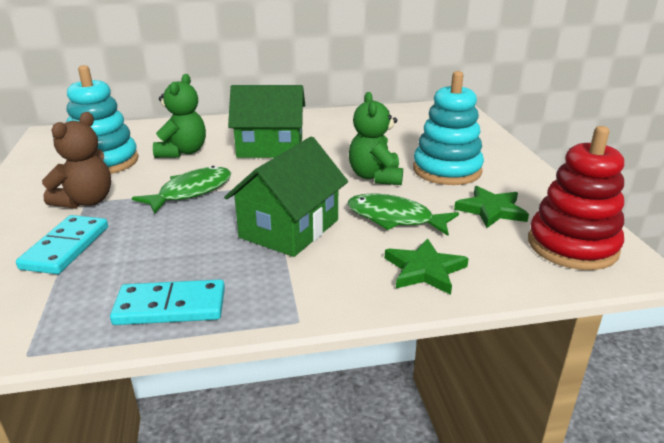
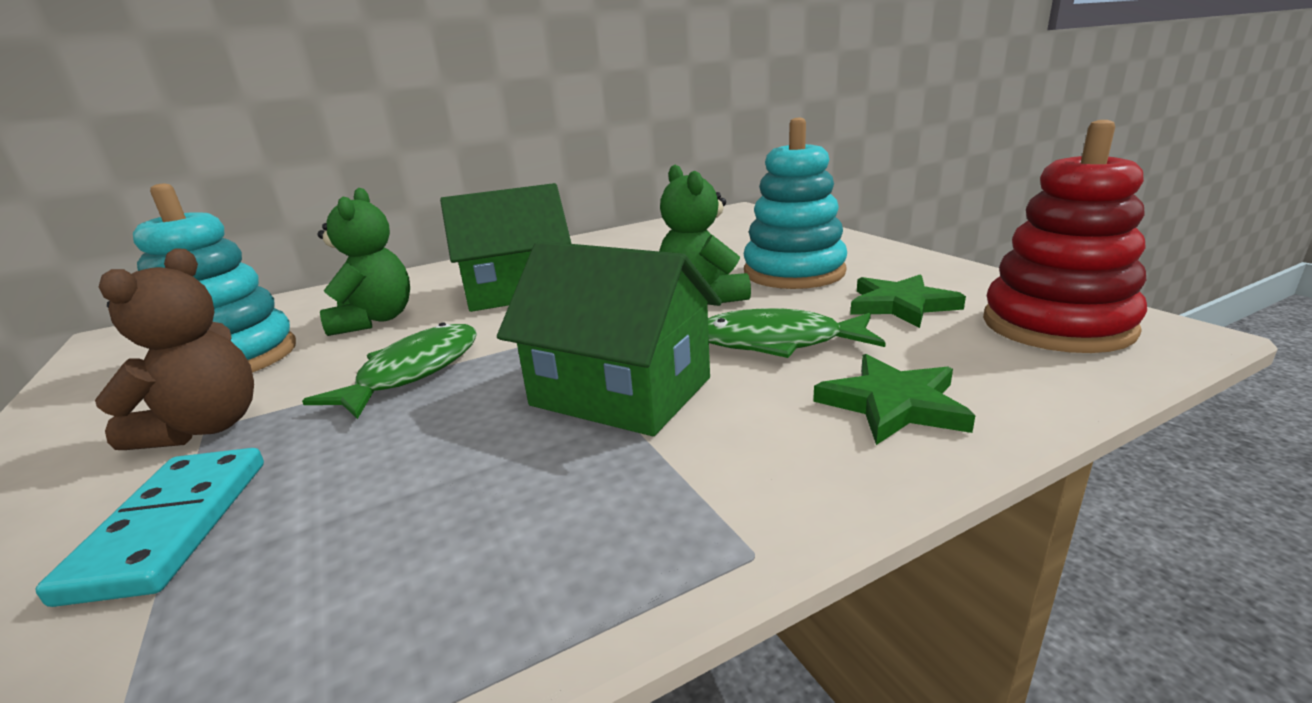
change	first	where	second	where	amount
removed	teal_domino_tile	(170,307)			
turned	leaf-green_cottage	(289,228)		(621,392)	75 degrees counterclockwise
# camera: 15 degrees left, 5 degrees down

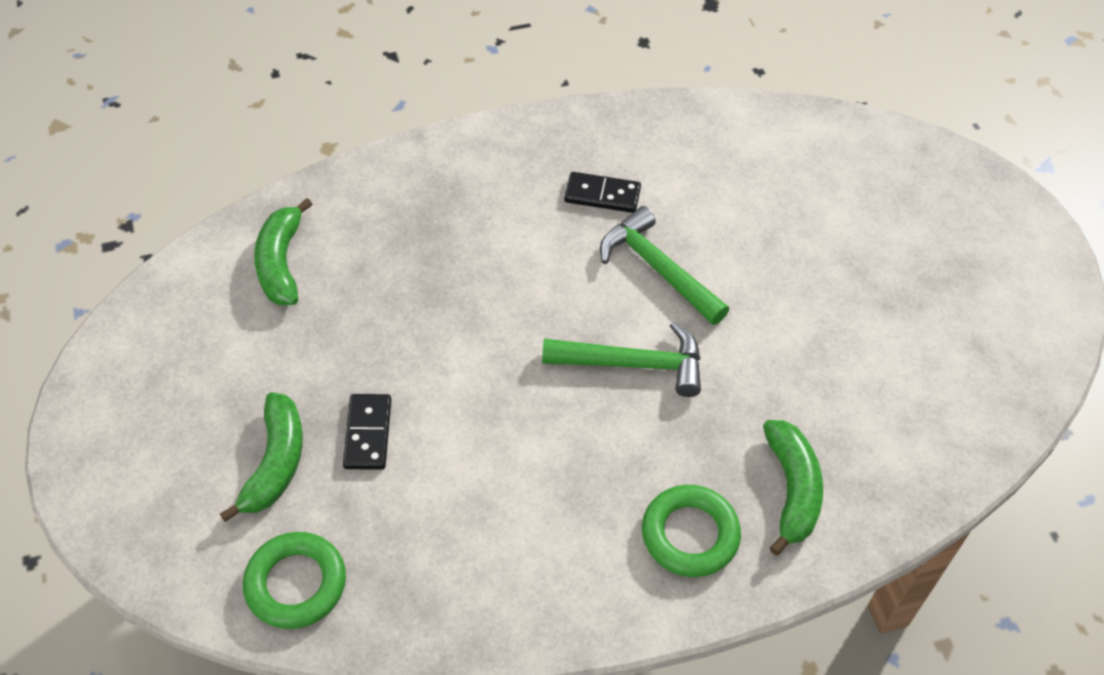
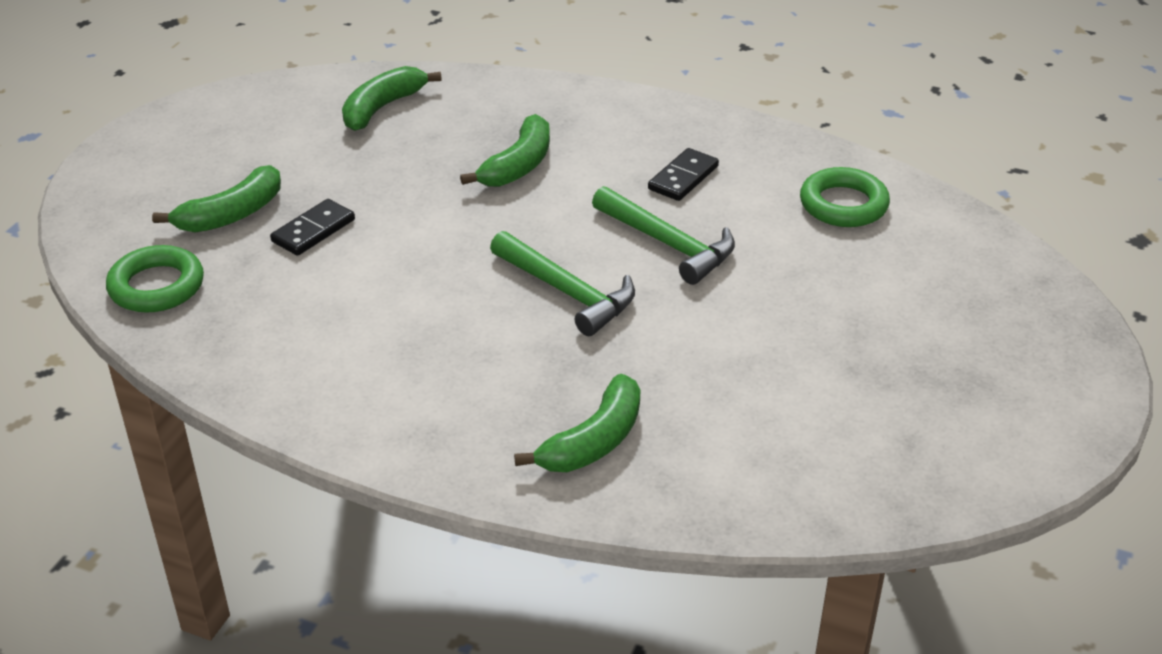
change	first	where	second	where	amount
added			leaf-green_toy_banana	(518,165)	
moved	leaf-green_torus	(690,534)		(843,204)	
turned	ebony_domino_tile	(602,195)		(683,178)	75 degrees clockwise
turned	leaf-green_claw_hammer	(657,269)		(668,244)	135 degrees clockwise
# camera: 40 degrees right, 15 degrees down

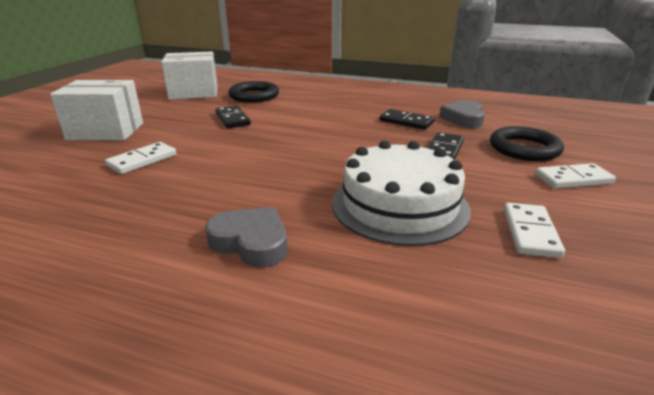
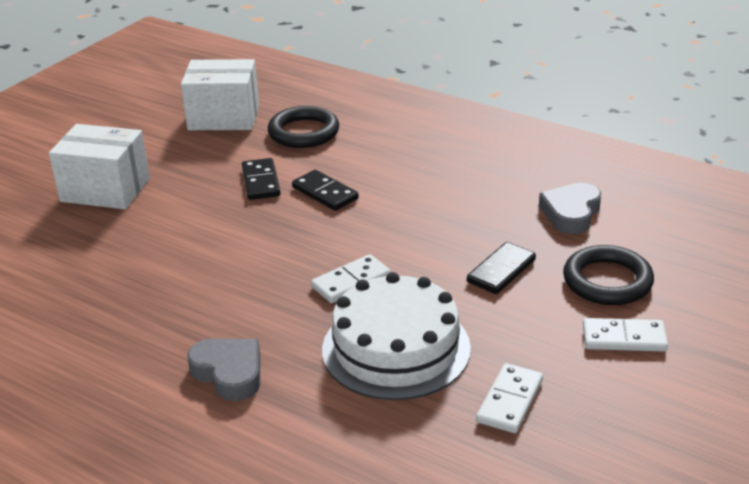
change	first	where	second	where	amount
moved	white_domino_tile	(142,160)		(351,282)	
moved	ebony_domino_tile	(406,122)		(325,193)	
# camera: 15 degrees right, 5 degrees up

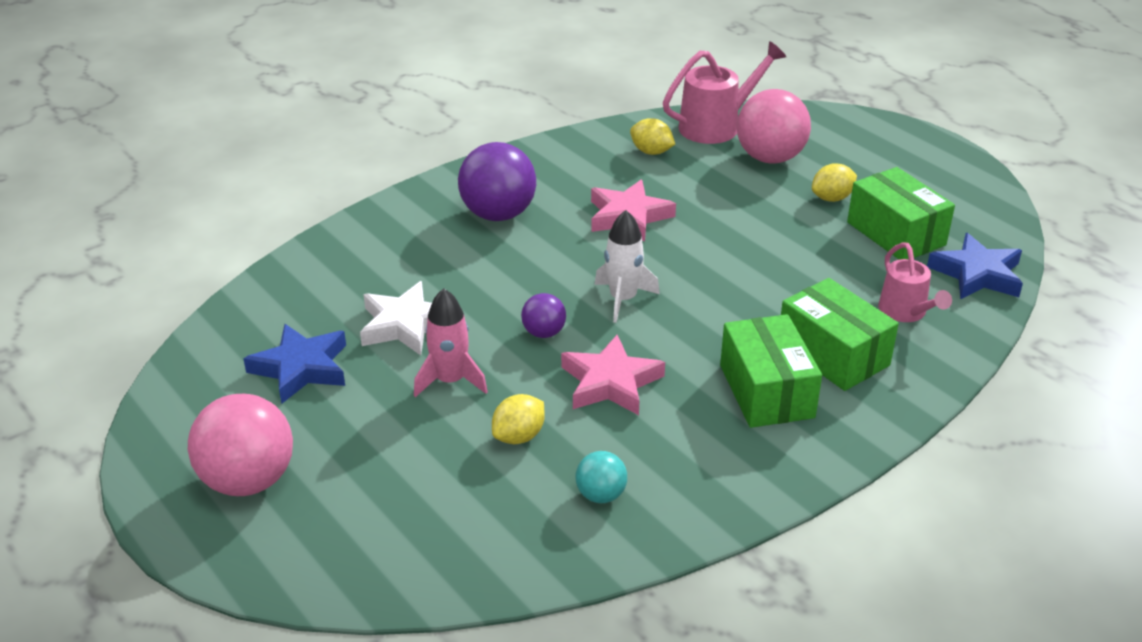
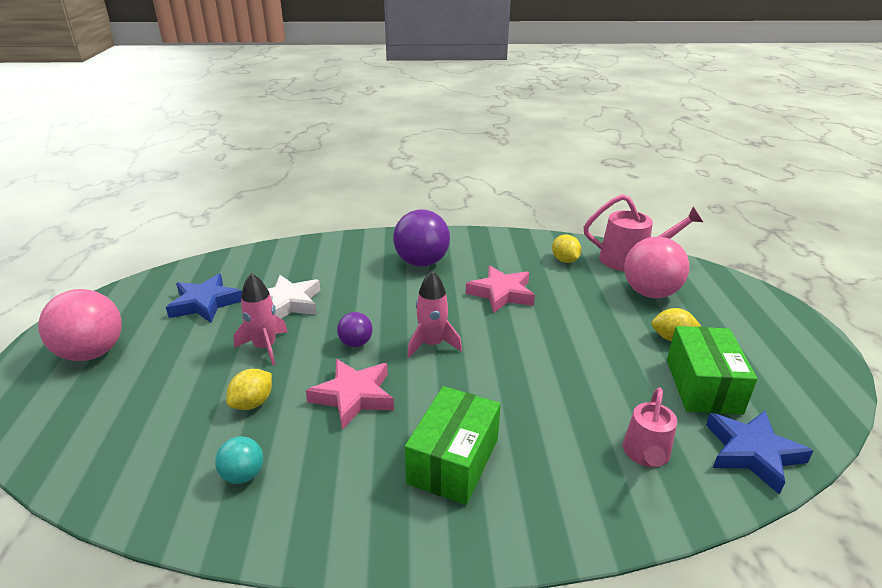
change	first	where	second	where	amount
removed	leaf-green_package	(833,354)			
recoloured	white_spaceship	(623,299)	rosy_spaceship	(432,344)	
turned	golden_lemon	(519,436)		(252,403)	45 degrees counterclockwise
# camera: 35 degrees right, 5 degrees down

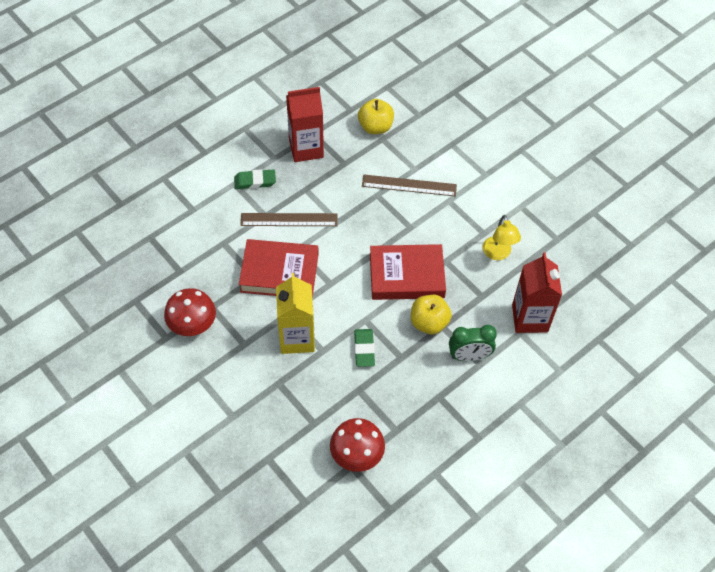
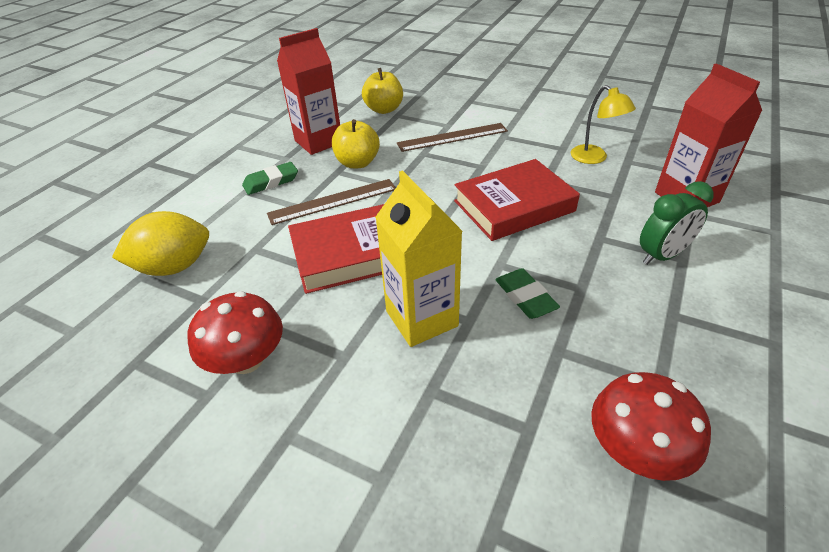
change	first	where	second	where	amount
added			golden_lemon	(174,267)	
moved	golden_apple_fruit	(429,322)		(357,163)	
# camera: 20 degrees left, 15 degrees down

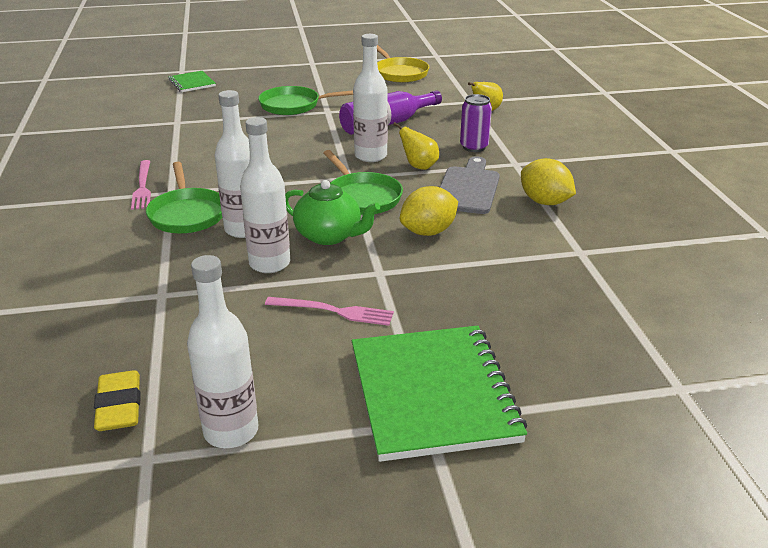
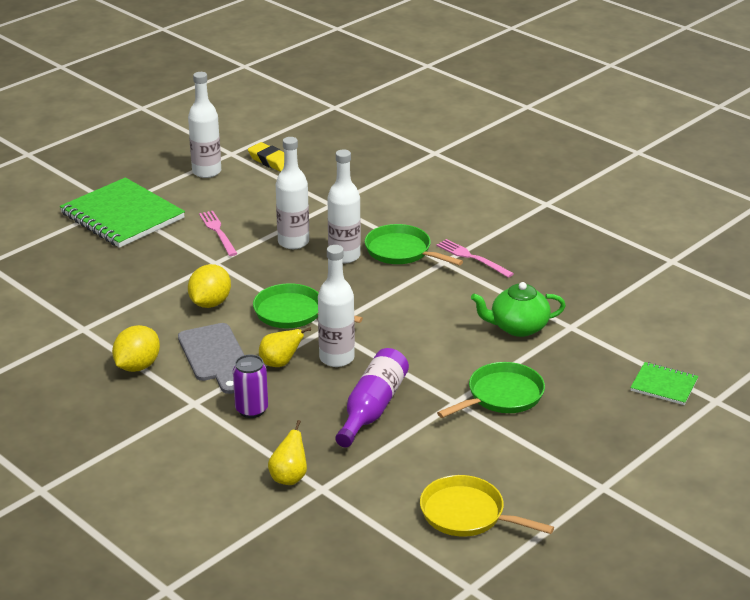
change	first	where	second	where	amount
moved	leaf-green_china_teapot	(329,235)		(518,327)	
turned	rosy_table_fork	(333,311)		(218,232)	90 degrees clockwise
turned	golden_lemon	(544,202)		(137,366)	75 degrees counterclockwise
# camera: 145 degrees right, 0 degrees up

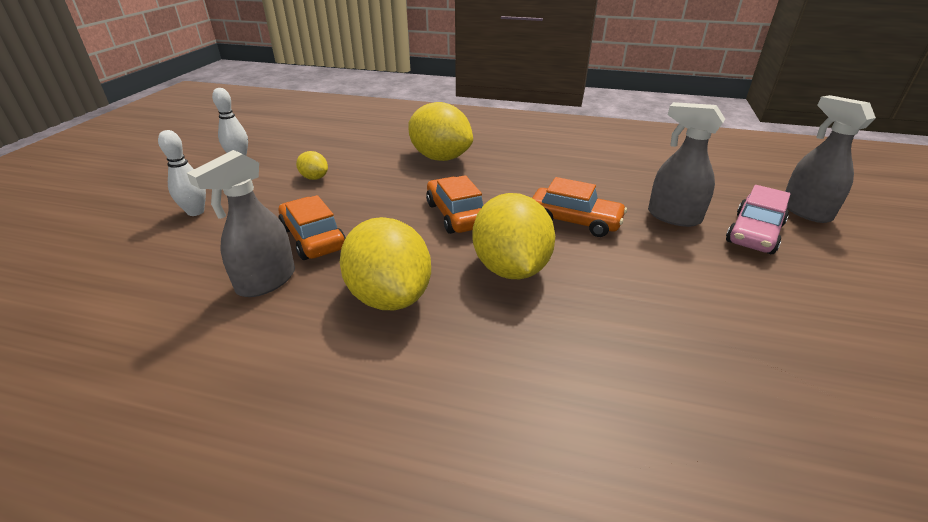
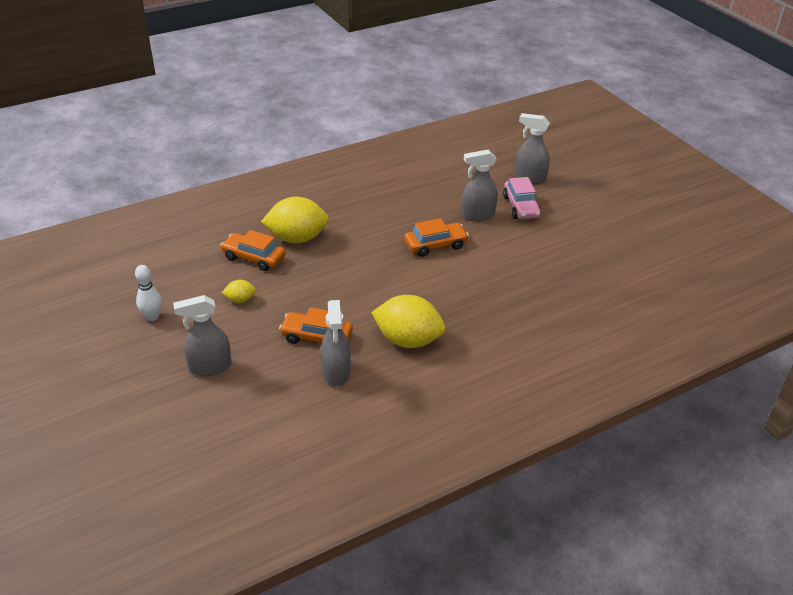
change	first	where	second	where	amount
removed	golden_lemon	(510,268)			
moved	bright_orange_automobile	(456,215)		(254,258)	
replaced	white_bowling_pin	(196,212)	gray_spray_bottle	(209,367)	
# camera: 45 degrees left, 5 degrees up

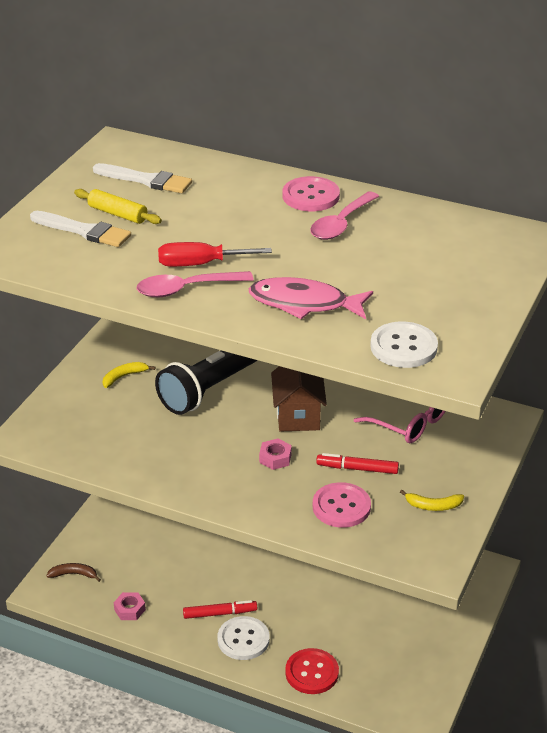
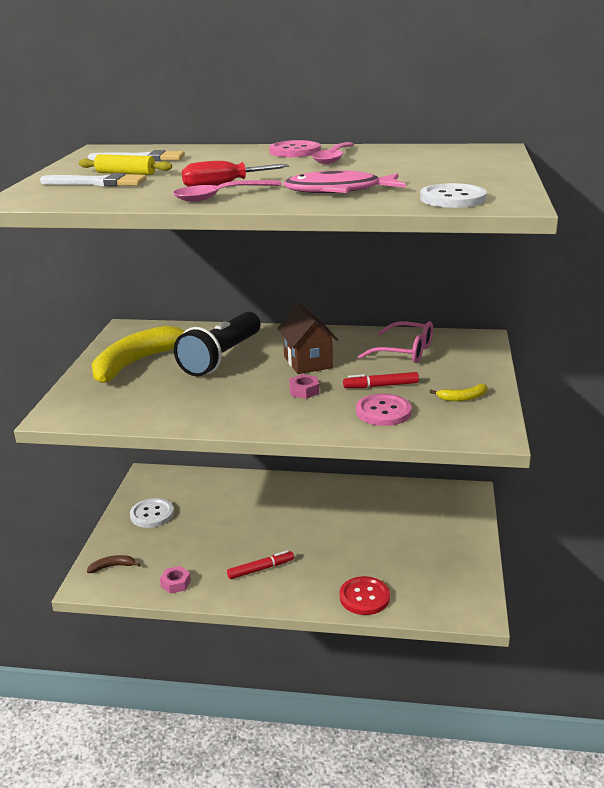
change	first	where	second	where	amount
moved	white_sewing_button	(243,639)		(152,514)	
resized	golden_toy_banana	(124,377)		(138,362)	x2.48
# camera: 15 degrees left, 10 degrees down

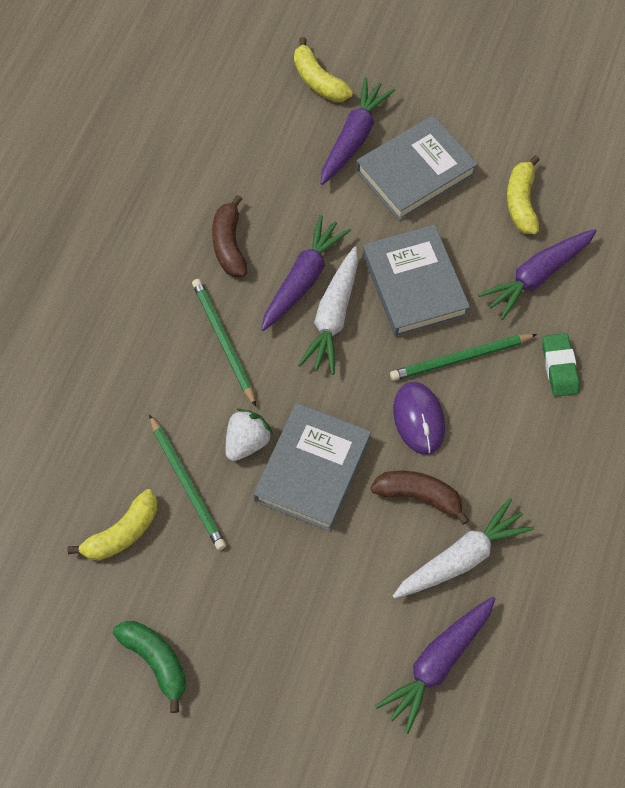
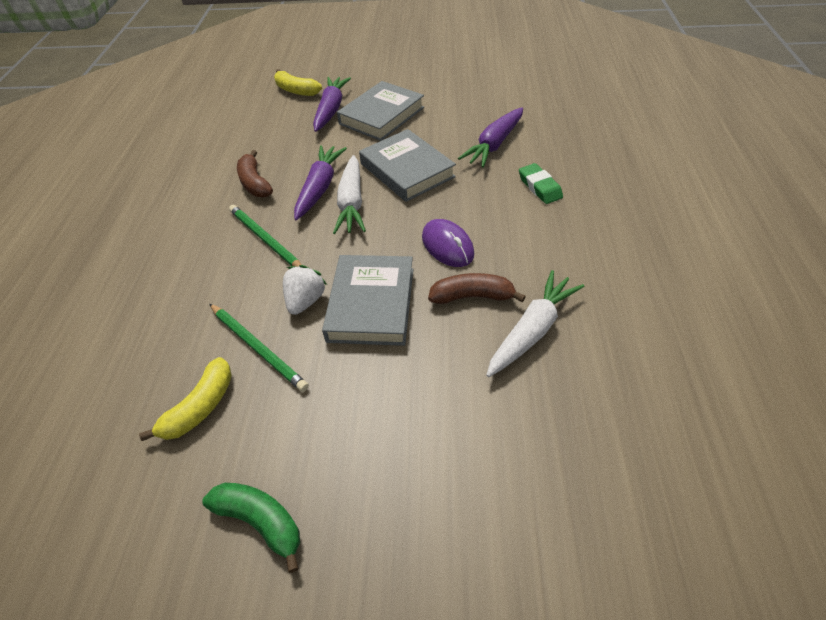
change	first	where	second	where	amount
removed	violet_carrot	(438,663)			
removed	leaf-green_lead_pencil	(460,359)			
removed	golden_toy_banana	(521,202)			
# camera: 15 degrees left, 15 degrees down

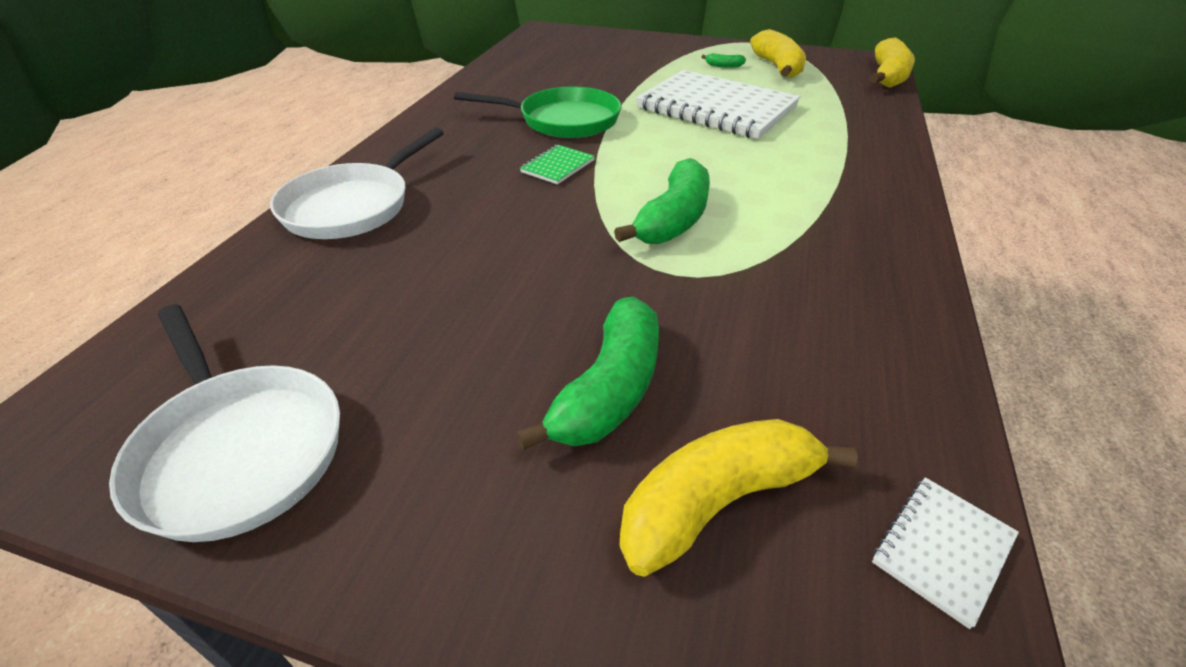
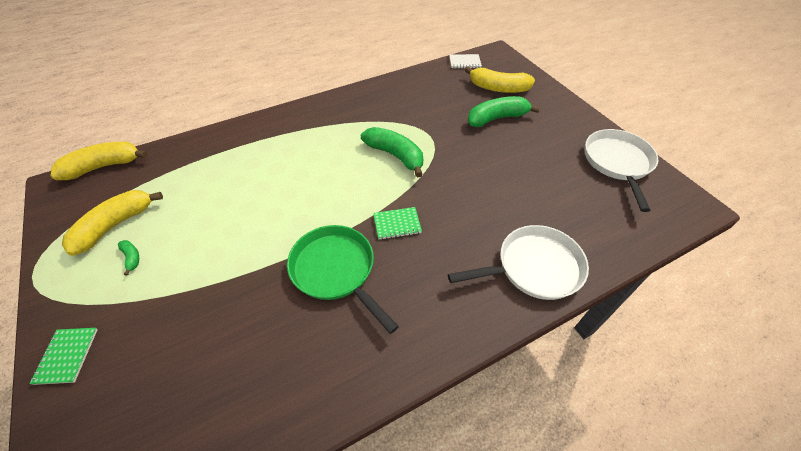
change	first	where	second	where	amount
removed	white_notebook	(716,108)			
added			leaf-green_notebook	(67,356)	
turned	leaf-green_toy_banana	(673,219)		(395,155)	60 degrees clockwise
# camera: 135 degrees left, 10 degrees up

